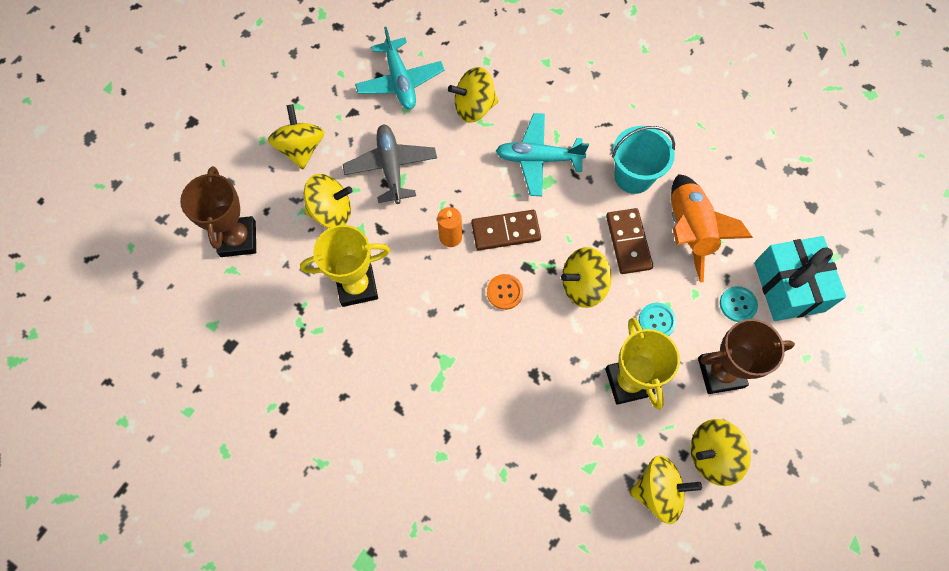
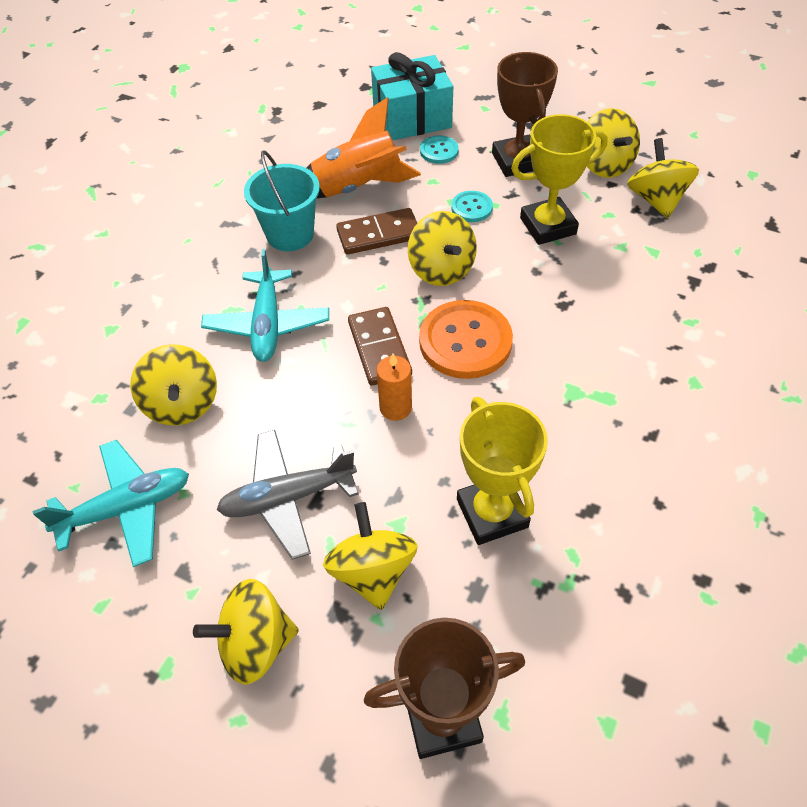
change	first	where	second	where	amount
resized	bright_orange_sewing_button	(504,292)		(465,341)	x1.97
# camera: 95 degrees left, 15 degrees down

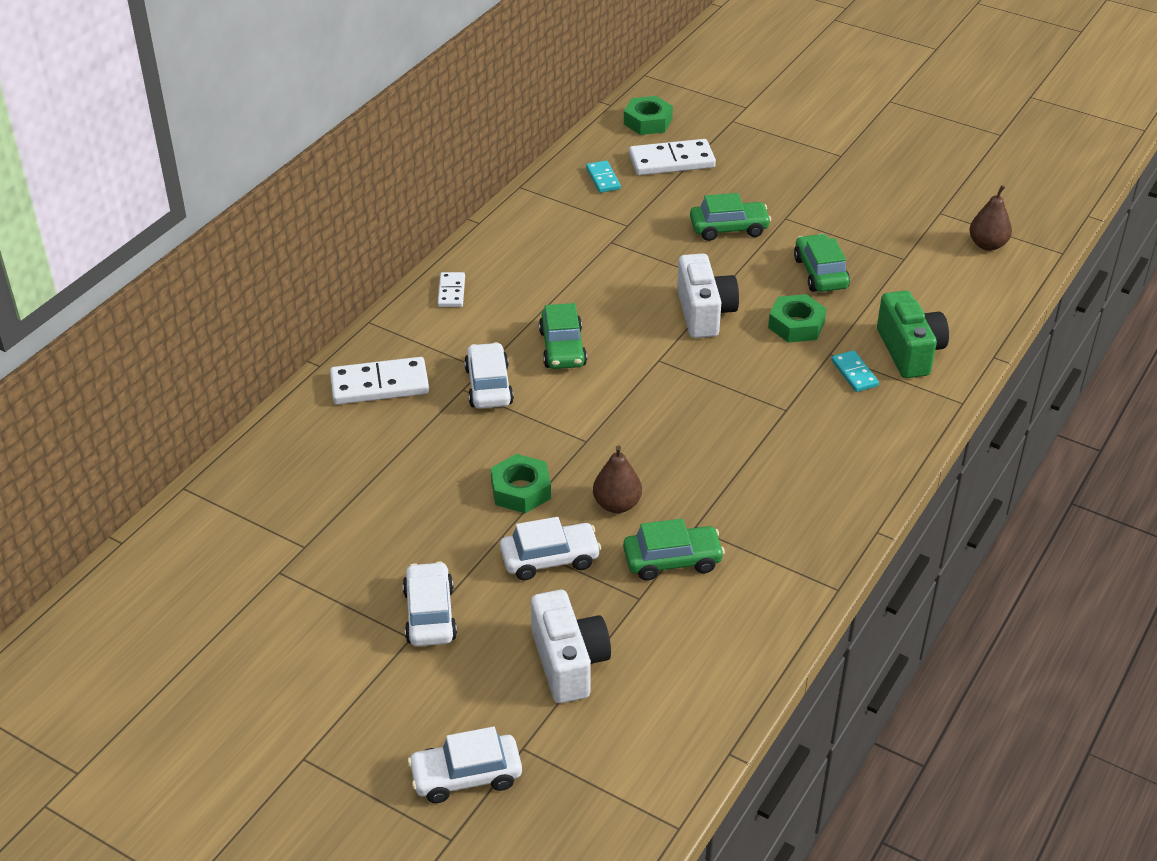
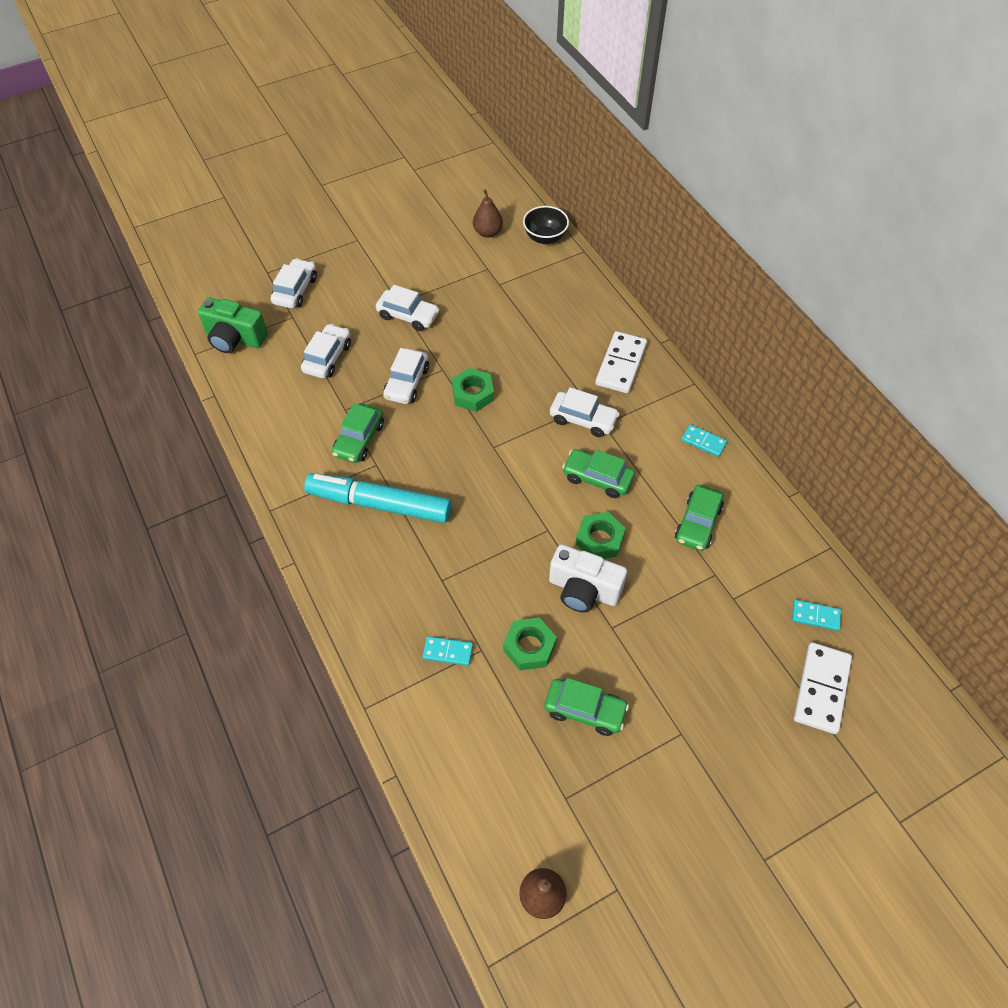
change	first	where	second	where	amount
added			teal_felt_pen	(379,504)	
added			ebony_deep_dish	(545,238)	
moved	russet_pear_fruit	(617,504)		(487,232)	
moved	leaf-green_nut	(647,121)		(599,540)	
moved	leaf-green_automobile	(729,228)		(698,523)	
moved	leaf-green_camera	(909,351)		(235,338)	
replaced	white_camera	(568,662)	white_automobile	(327,358)	
recoloured	white_domino_tile	(451,292)	teal_domino_tile	(703,442)	
# camera: 120 degrees right, 15 degrees up

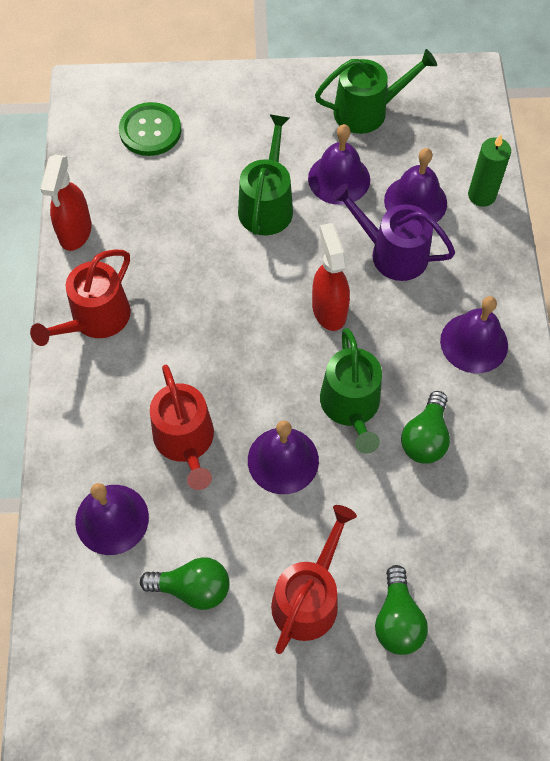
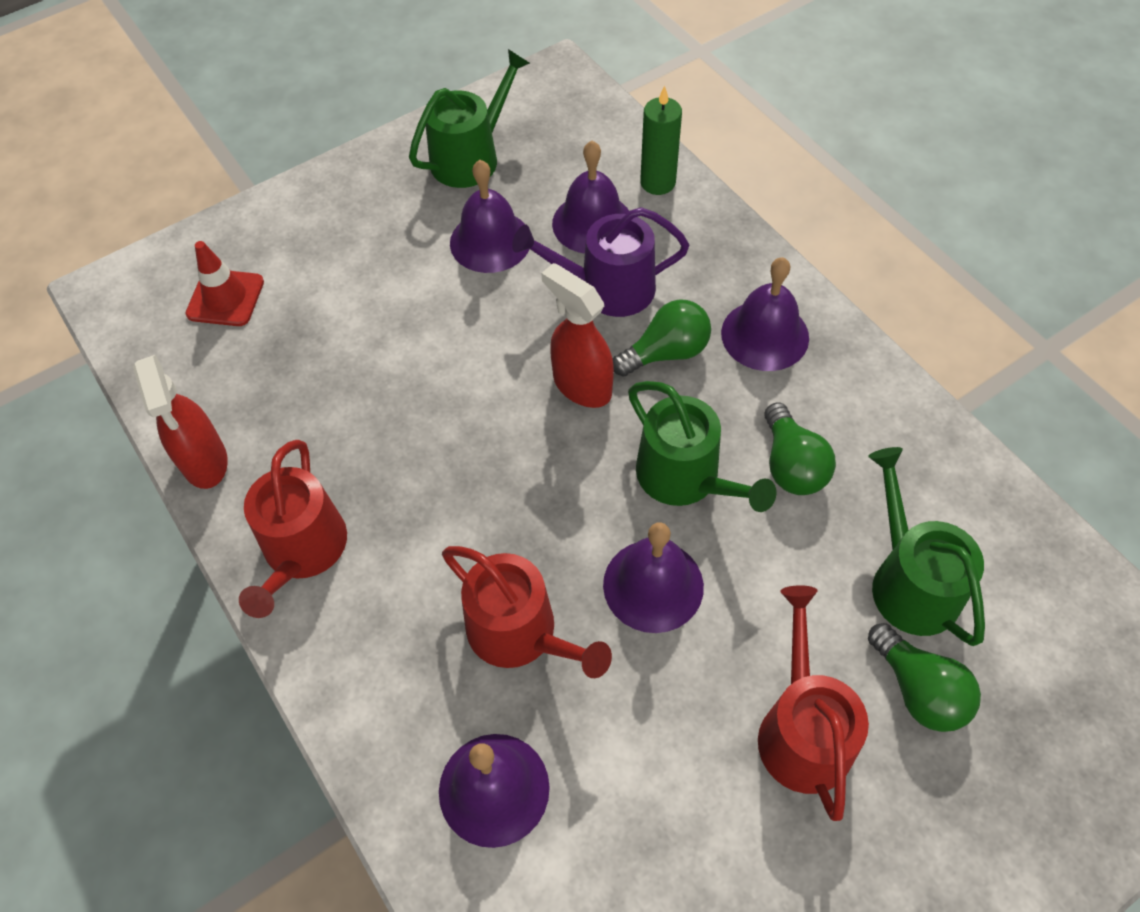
change	first	where	second	where	amount
moved	leaf-green_lightbulb	(192,588)		(666,352)	
moved	leaf-green_watering_pot	(267,205)		(909,582)	
replaced	leaf-green_sewing_button	(150,131)	scarlet_traffic_cone	(225,298)	
# camera: 30 degrees left, 5 degrees down

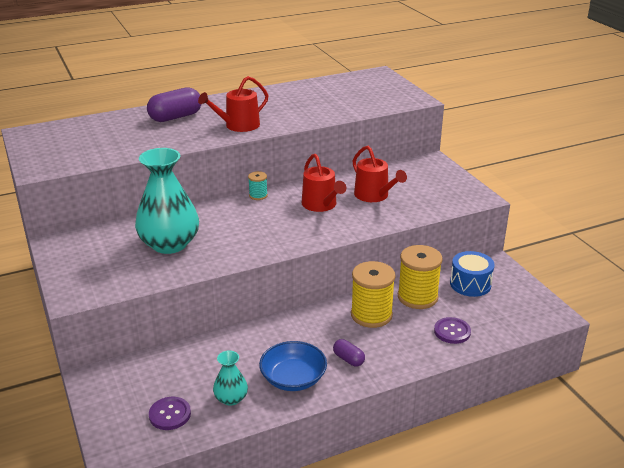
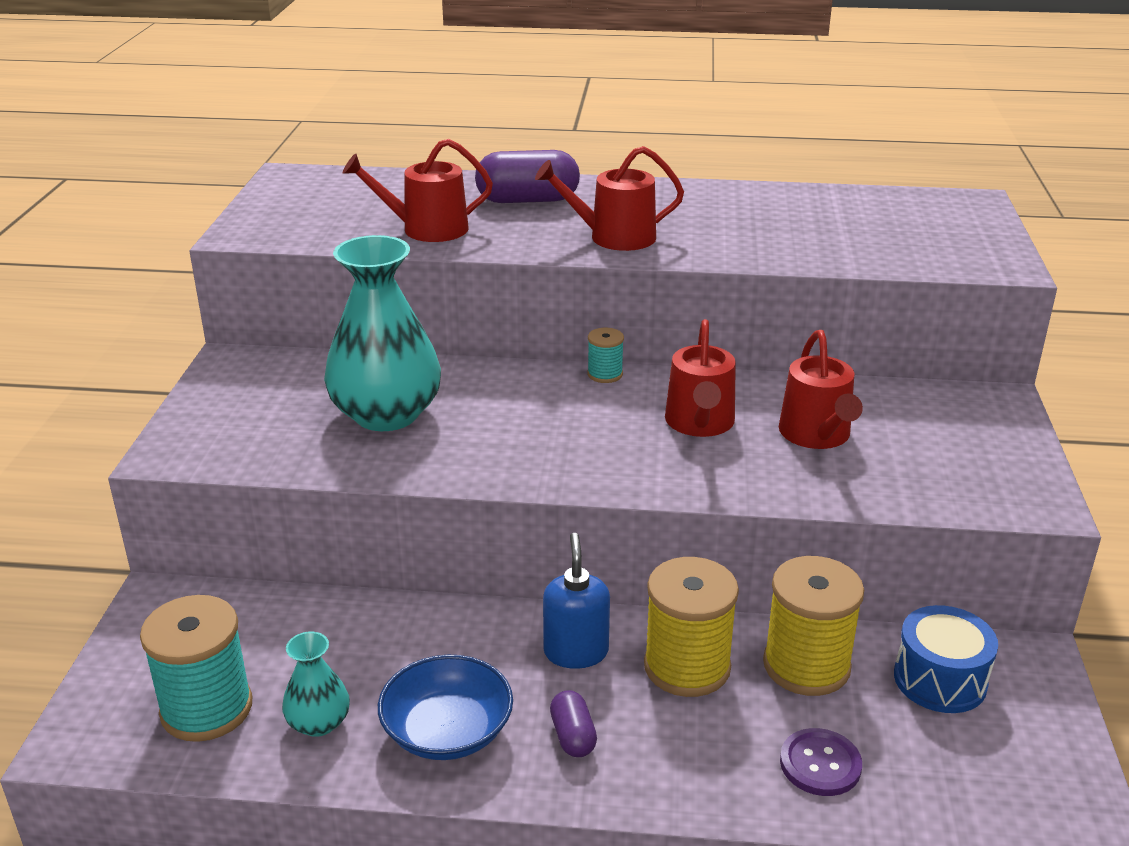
change	first	where	second	where	amount
added			scarlet_watering_pot	(426,229)	
added			blue_pump_bottle	(576,652)	
replaced	violet_sewing_button	(170,414)	teal_spool	(206,709)	
# camera: 30 degrees right, 0 degrees up

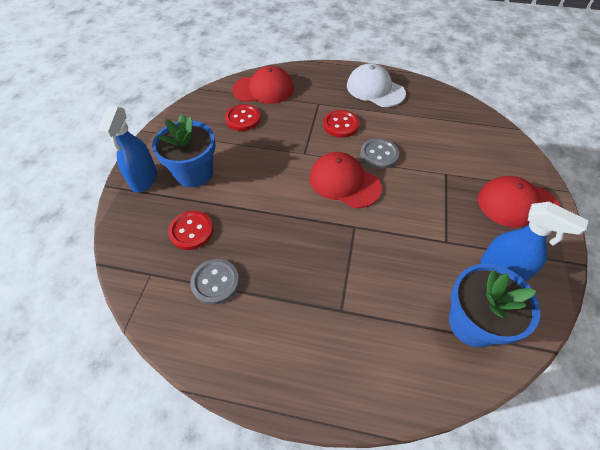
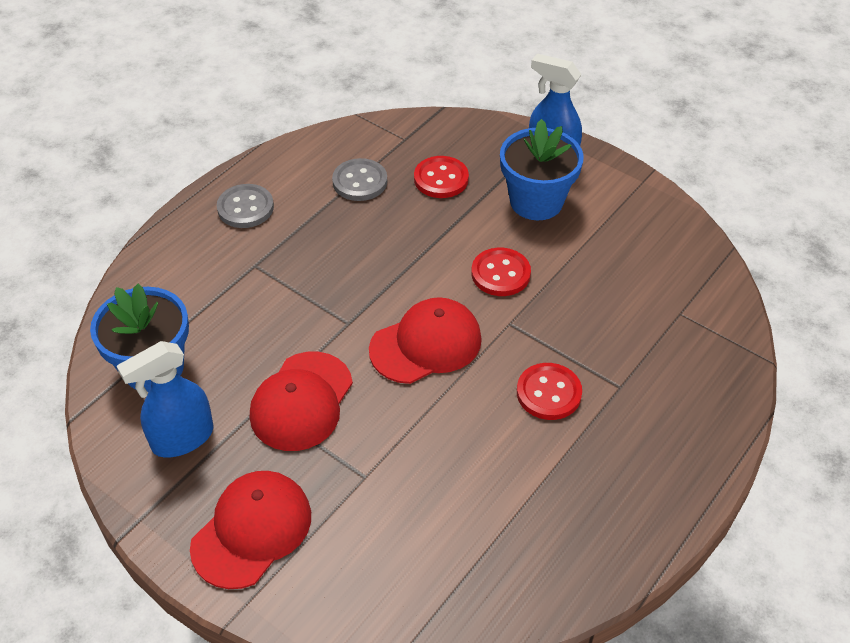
change	first	where	second	where	amount
removed	white_peaked_cap	(375,89)			
moved	scarlet_sewing_button	(243,119)		(500,274)	
moved	scarlet_peaked_cap	(263,89)		(301,401)	
moved	gray_sewing_button	(379,155)		(245,208)	
# camera: 115 degrees right, 5 degrees down

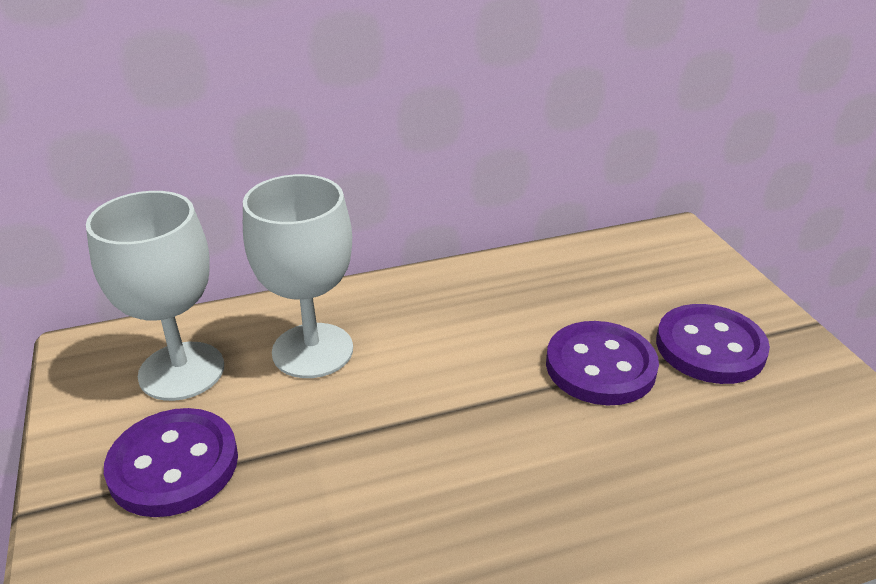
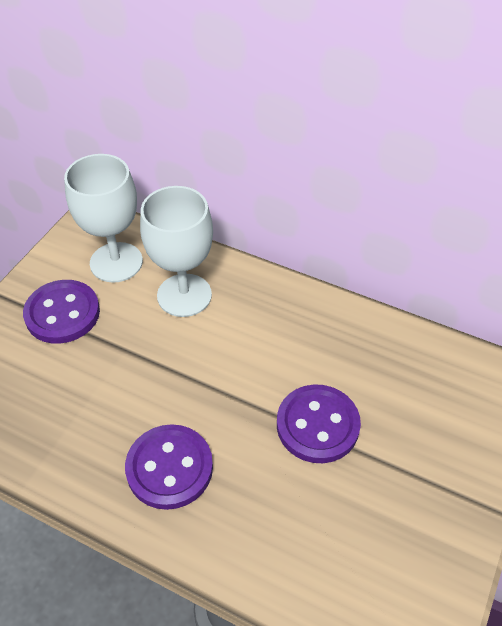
change	first	where	second	where	amount
moved	violet_sewing_button	(710,347)		(169,468)	
# camera: 45 degrees right, 15 degrees up

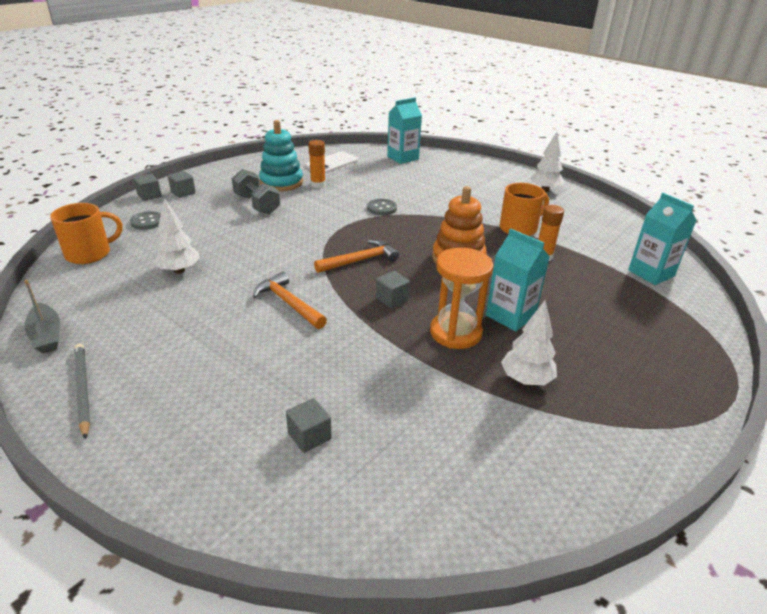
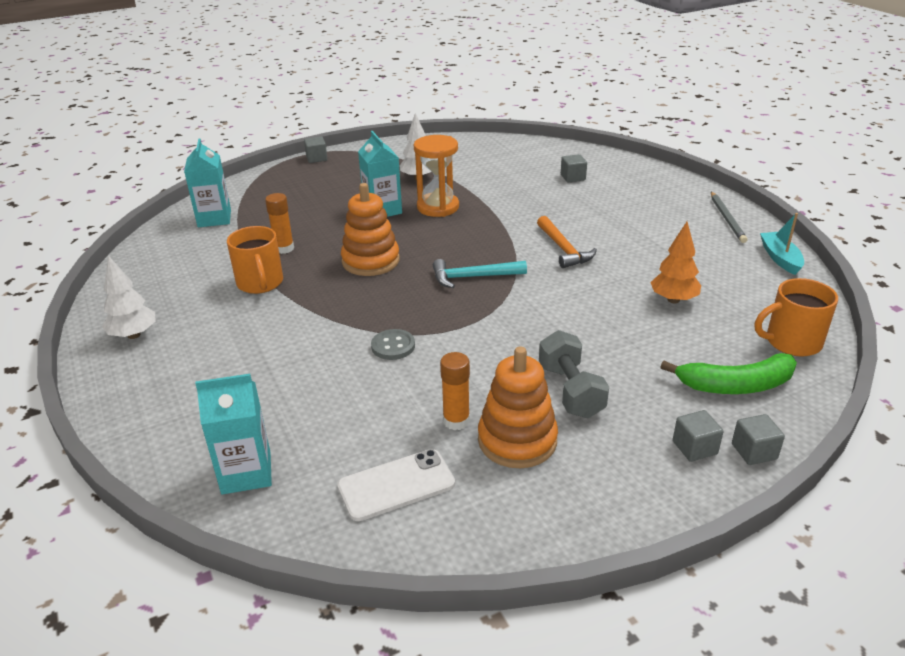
change	first	where	second	where	amount
moved	gray_cube	(392,299)		(316,158)	
replaced	gray_sewing_button	(147,222)	leaf-green_toy_banana	(735,385)	
recoloured	gray_boat	(47,335)	teal_boat	(780,258)	
recoloured	white_fir_tree	(179,270)	bright_orange_fir_tree	(673,300)	
recoloured	teal_ring_stacker	(281,182)	bright_orange_ring_stacker	(517,440)	
recoloured	bright_orange_claw_hammer	(360,260)	teal_claw_hammer	(473,277)	
turned	bright_orange_coffee_mug	(519,228)		(260,283)	105 degrees counterclockwise
# camera: 155 degrees left, 0 degrees up

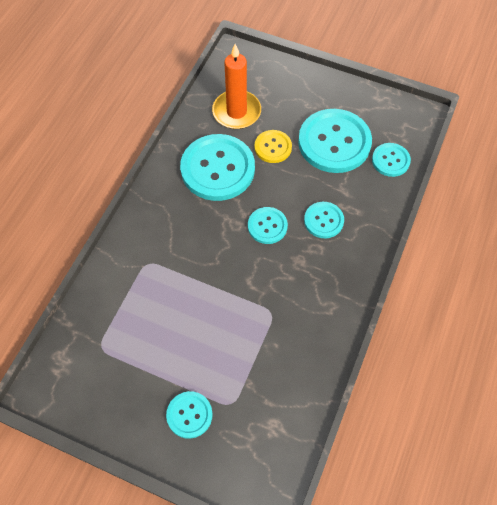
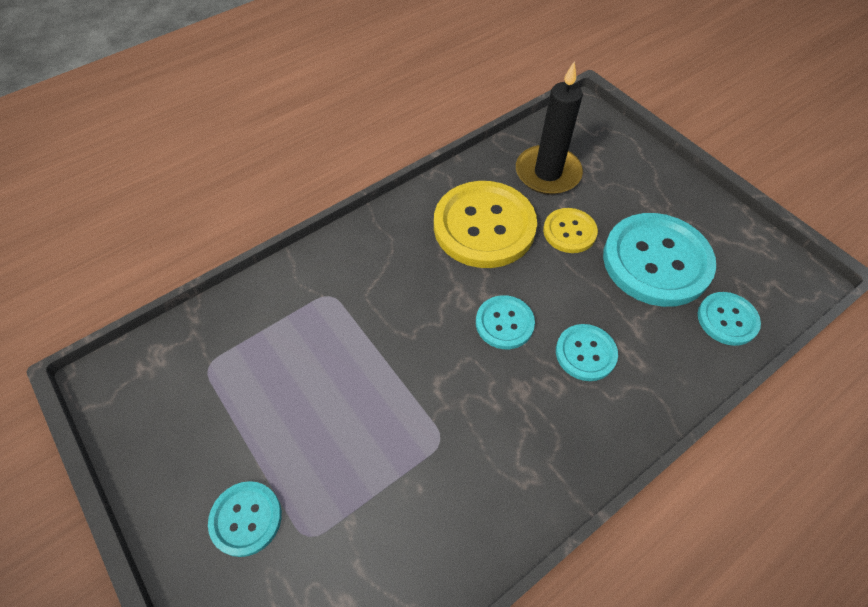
change	first	where	second	where	amount
recoloured	teal_sewing_button	(217,169)	golden_sewing_button	(484,226)	
recoloured	bright_orange_candle	(236,112)	ebony_candle	(547,173)	
# camera: 30 degrees right, 5 degrees down

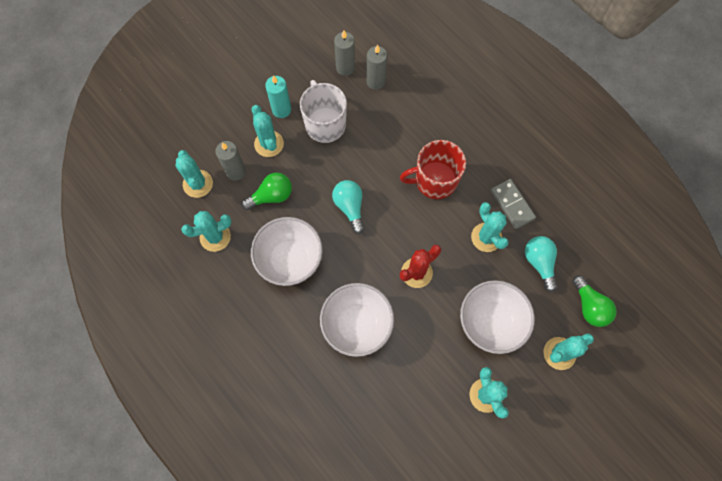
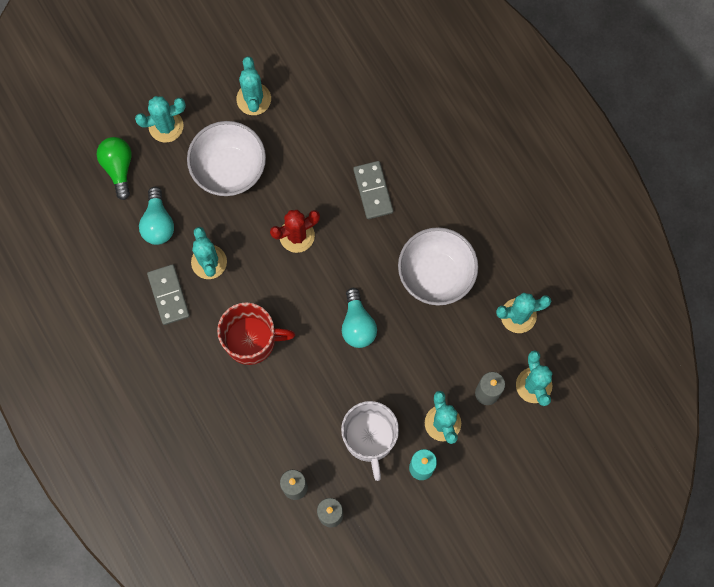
change	first	where	second	where	amount
removed	leaf-green_lightbulb	(271,196)			
replaced	white_deep_dish	(357,325)	gray_domino_tile	(373,191)	
# camera: 170 degrees left, 5 degrees up

